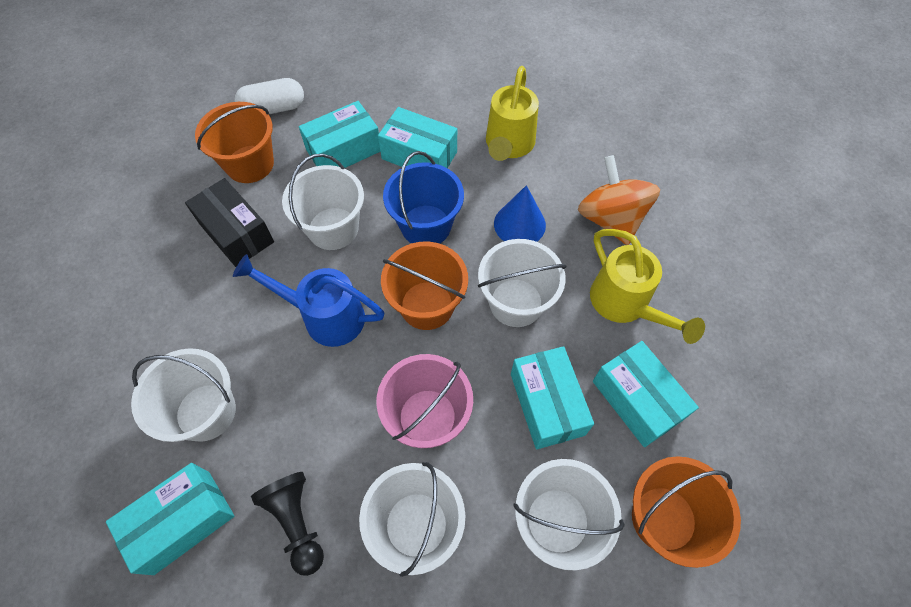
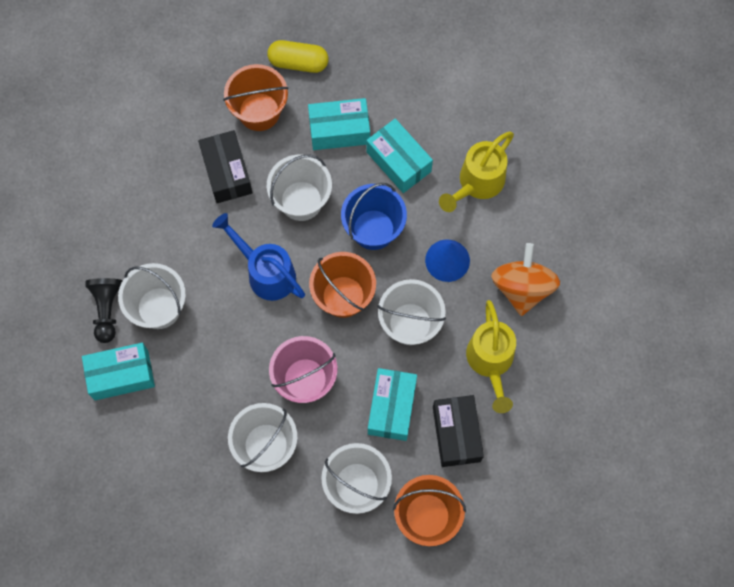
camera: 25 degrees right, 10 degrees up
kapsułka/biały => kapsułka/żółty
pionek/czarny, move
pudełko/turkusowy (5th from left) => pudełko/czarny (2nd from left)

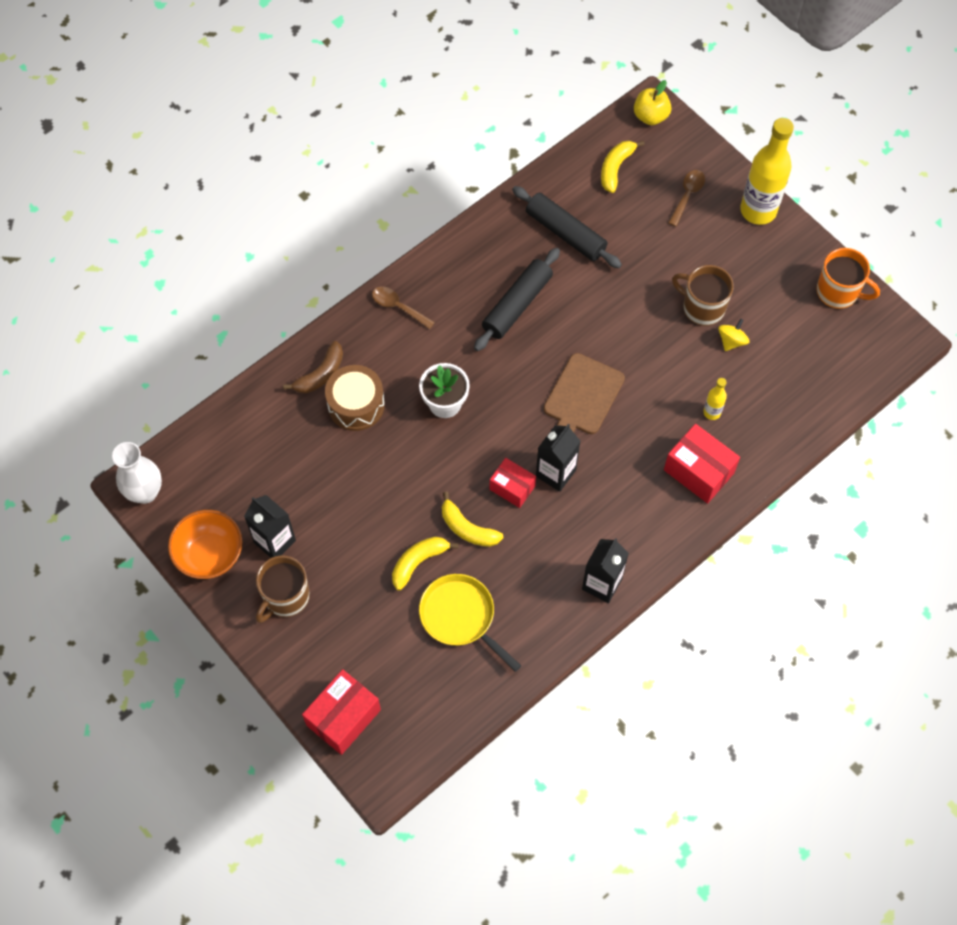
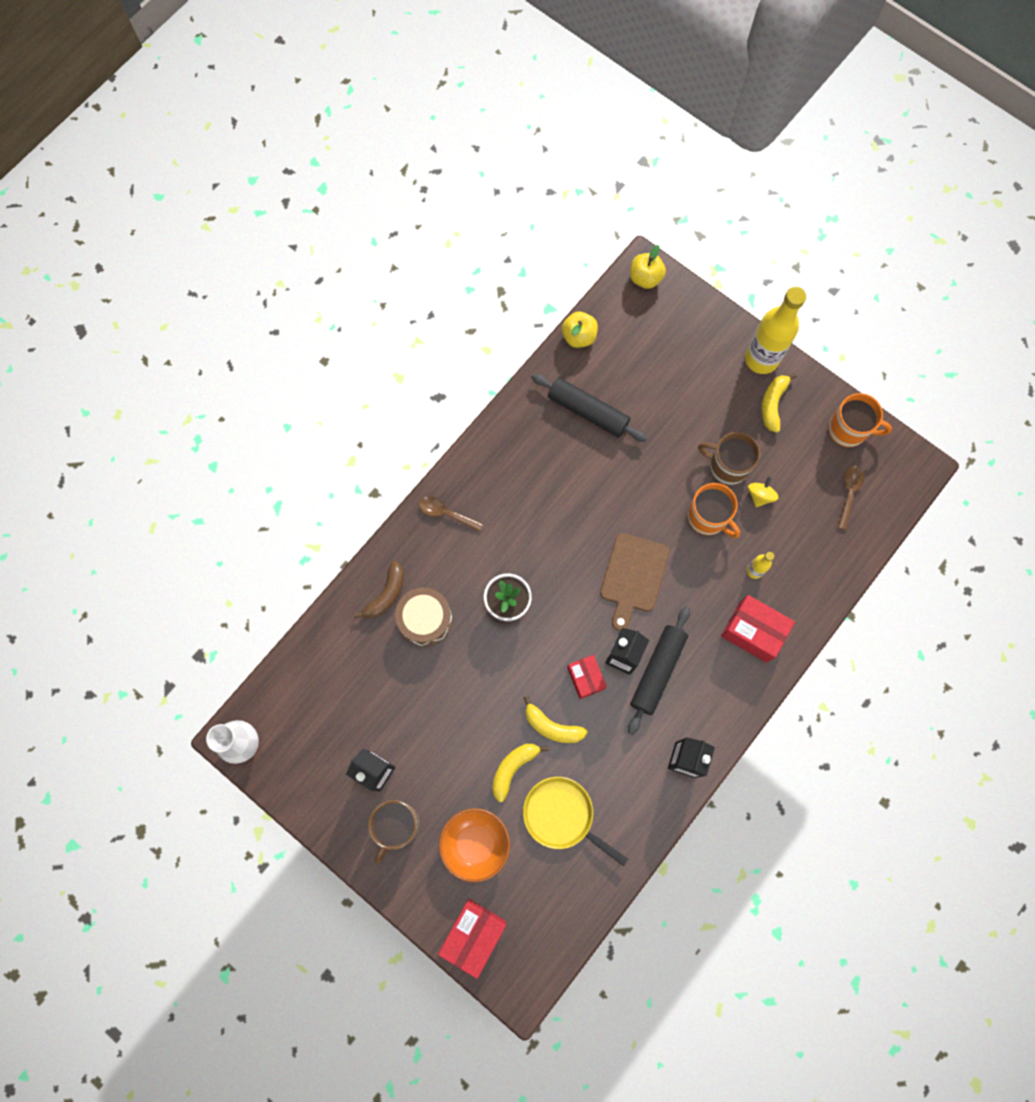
camera: 10 degrees left, 10 degrees up
miska/pomarańczowy, move
wałek do ciasta/czarny (1st from left in the first image) => wałek do ciasta/czarny (2nd from left), move
pudełko/czerwony (2nd from left), 45 degrees clockwise
banan/żółty (3rd from left), move
łyżka/brązowy (2nd from left), move
nothing => jabłko/żółty (1st from left)
nothing => kubek/pomarańczowy (1st from left)

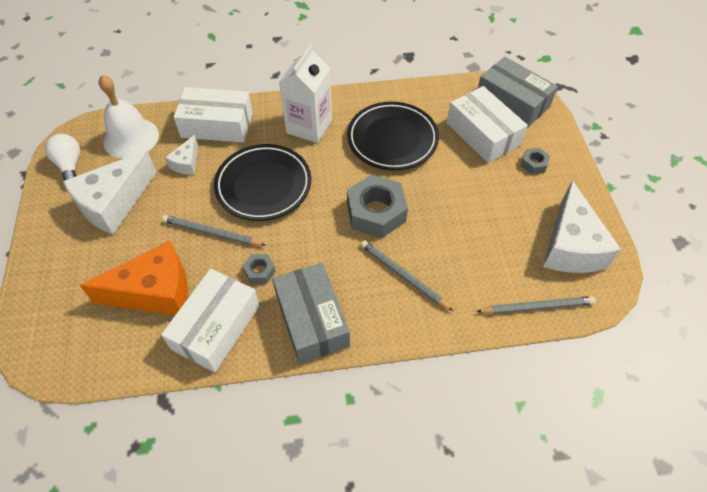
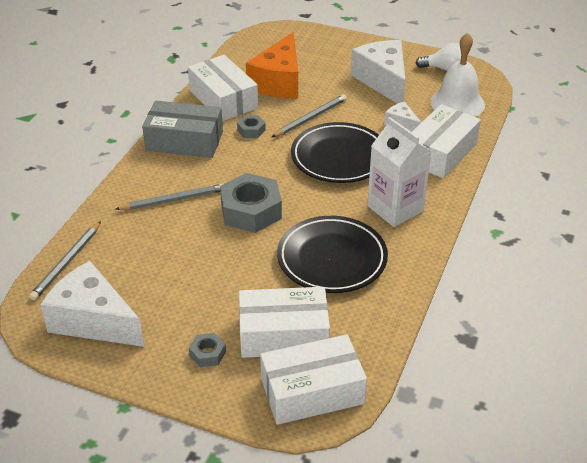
camera: 120 degrees right, 15 degrees down
pudełko/szary (2nd from left) => pudełko/biały (3rd from left)

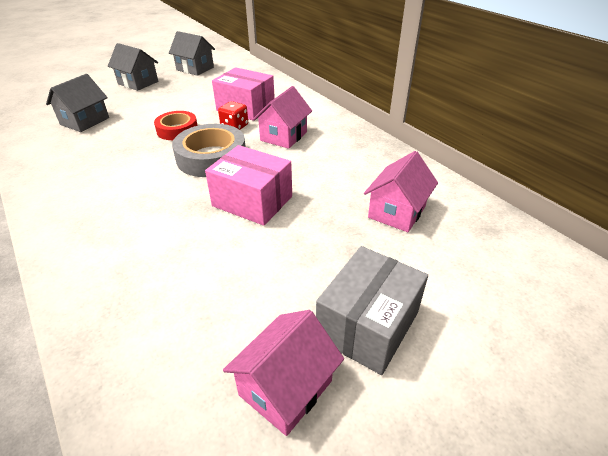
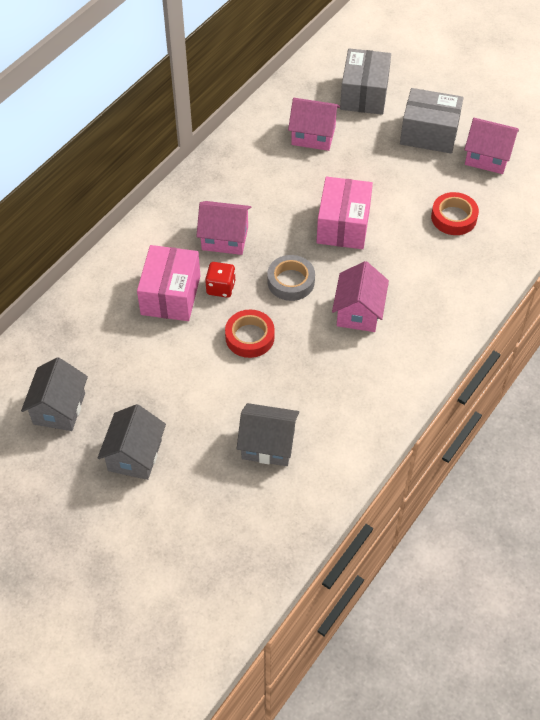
camera: 110 degrees left, 15 degrees up
taśma klejąca/szary, x0.64
nothing => domek/różowy (3rd from left)
nothing => pudełko/szary (1st from left)
nothing => taśma klejąca/czerwony (2nd from left)

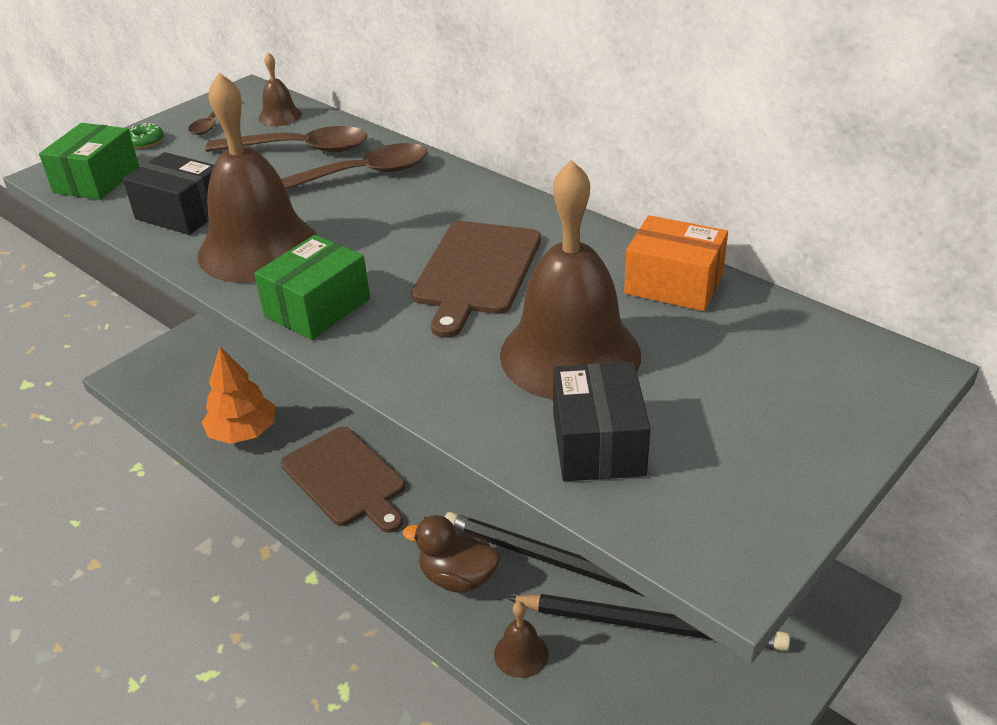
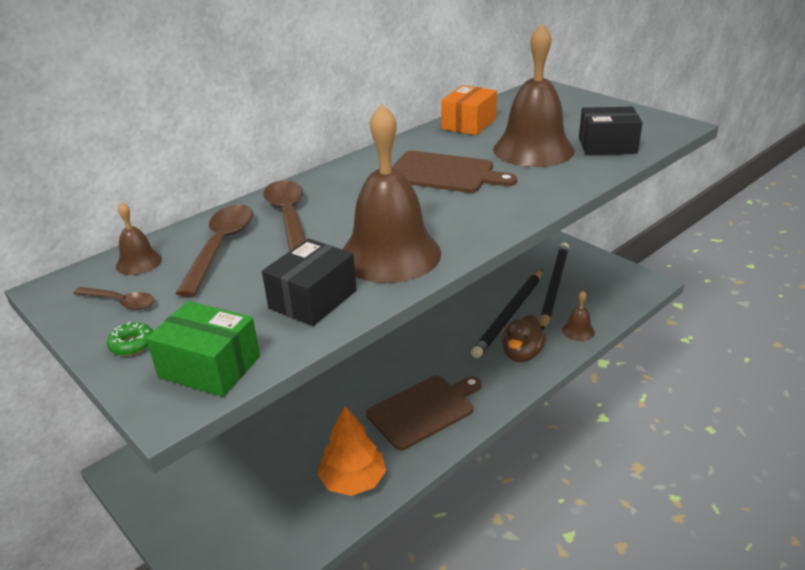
camera: 85 degrees left, 5 degrees down
pudełko/zielony (2nd from left) => nothing

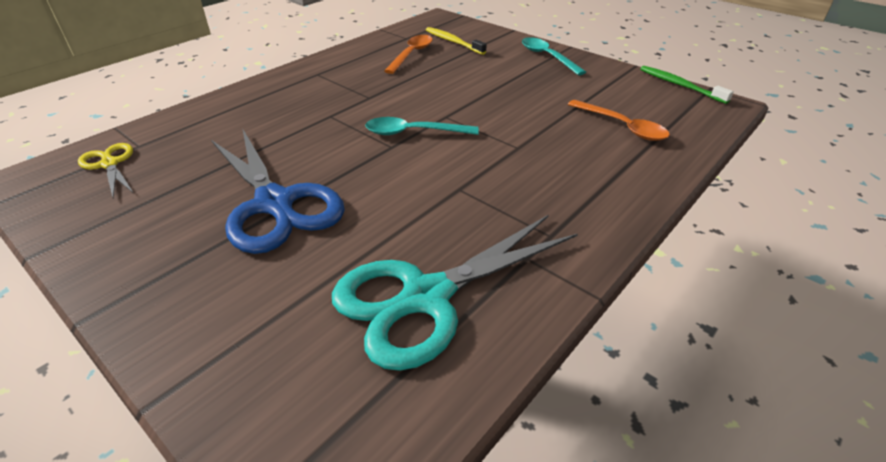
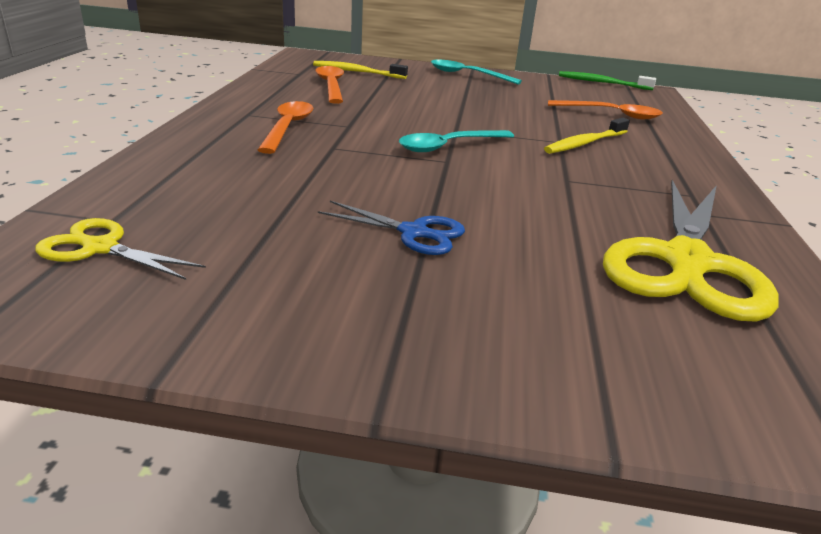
camera: 35 degrees left, 10 degrees down
nożyczki/niebieski, x0.50
nożyczki/turkusowy => nożyczki/żółty (2nd from left)
nothing => łyżka/pomarańczowy (1st from left)
nothing => szczoteczka do zębów/żółty (2nd from left)

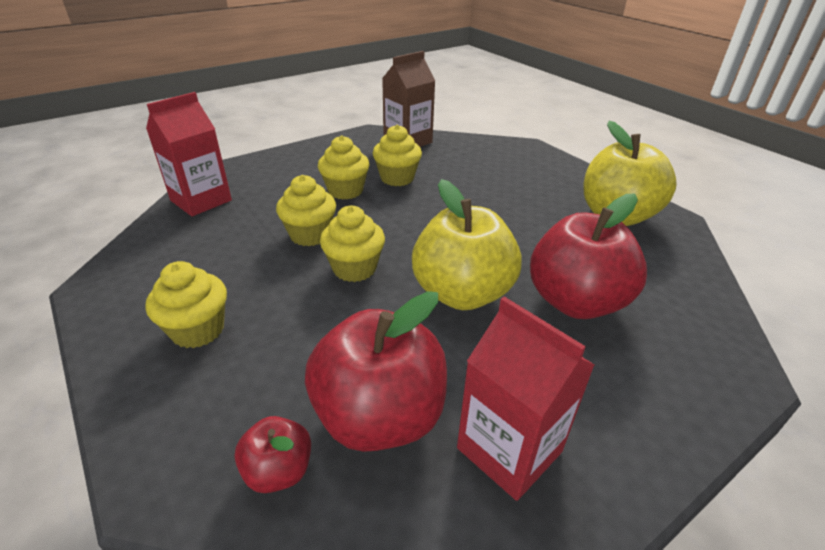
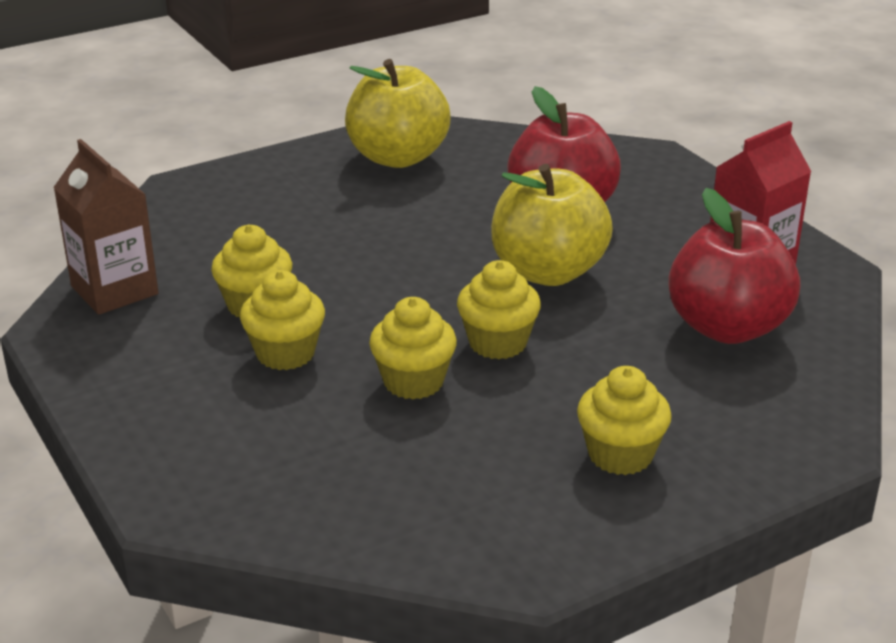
camera: 85 degrees left, 5 degrees down
karton mleka/czerwony (1st from left) => nothing
jabłko/czerwony (1st from left) => nothing

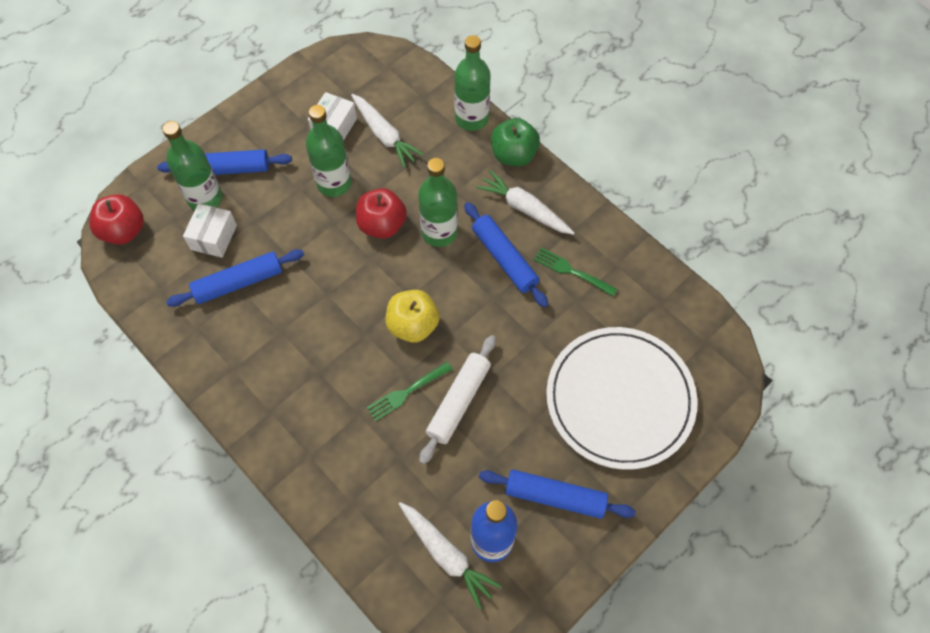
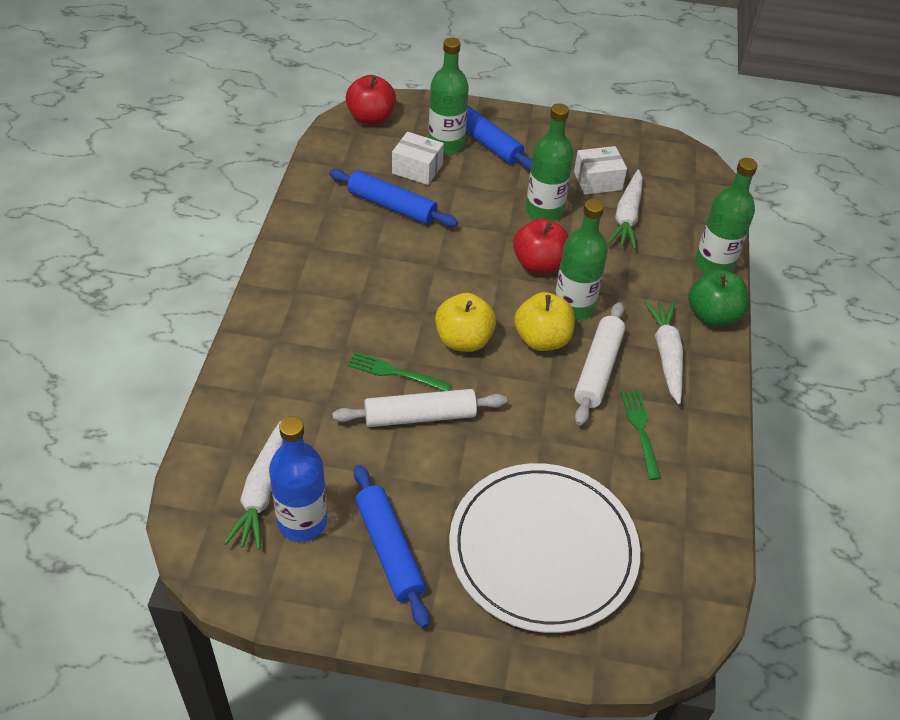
camera: 50 degrees right, 15 degrees down
pudełko/biały (1st from left), 45 degrees clockwise
wałek do ciasta/niebieski (3rd from left) => wałek do ciasta/biały (2nd from left)
nothing => jabłko/żółty (2nd from left)

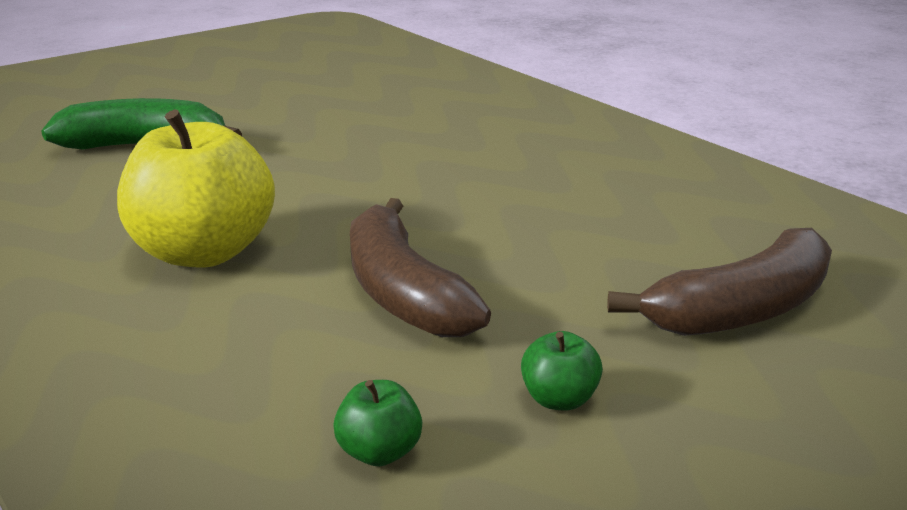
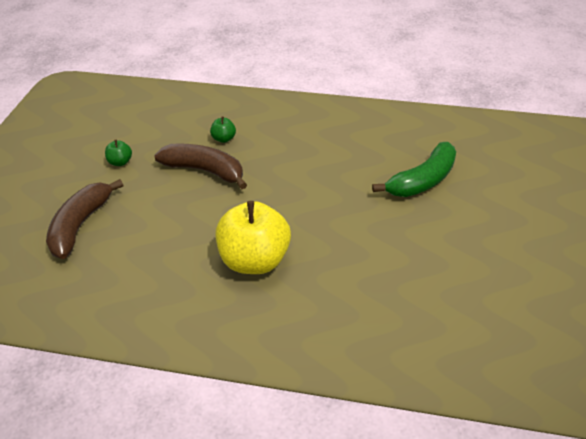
camera: 140 degrees right, 15 degrees up
jabłko/żółty, move
jabłko/zielony (1st from left in the first image) => jabłko/zielony (2nd from left), move

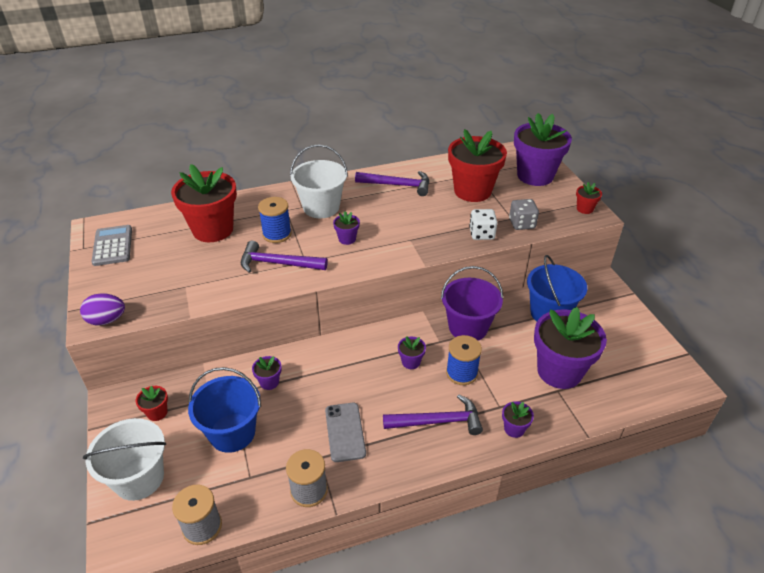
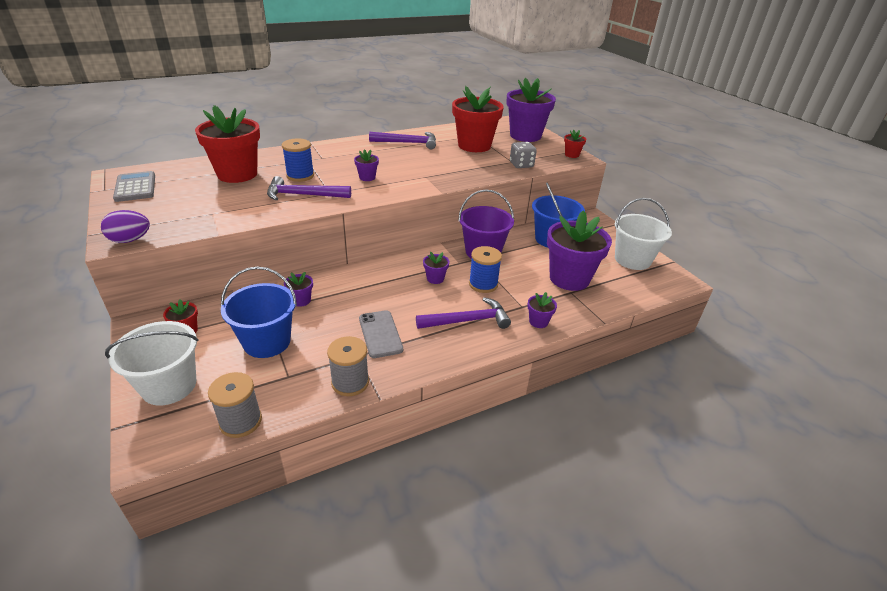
camera: 10 degrees left, 5 degrees down
wiadro/biały (2nd from left), move
kostka do gry/biały => nothing

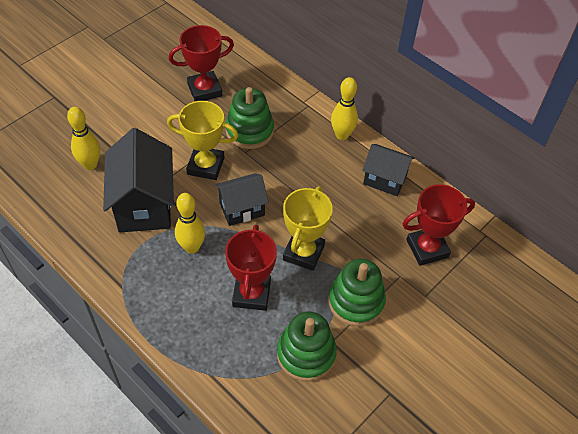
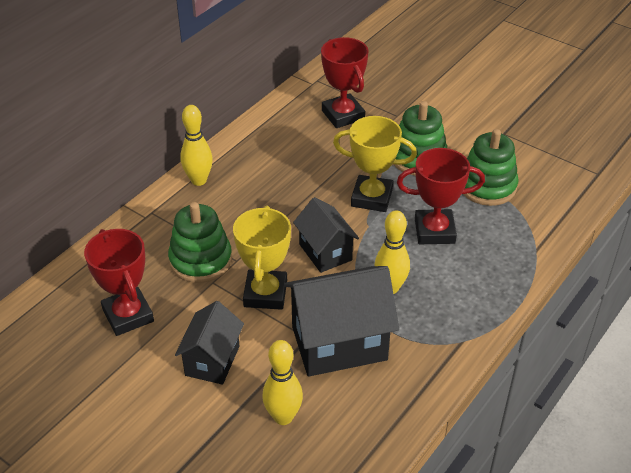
camera: 95 degrees left, 10 degrees down
domek/czarny (3rd from left in the first image) => domek/czarny (1st from left), move

